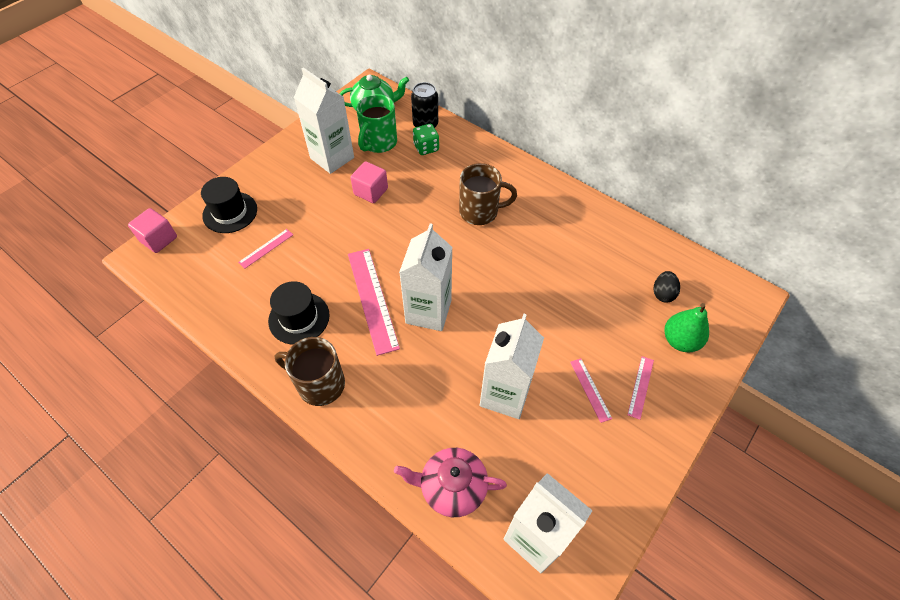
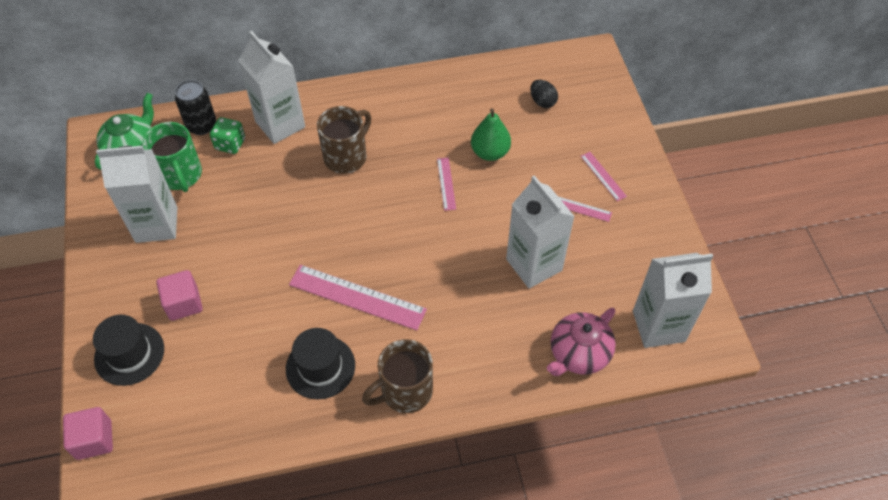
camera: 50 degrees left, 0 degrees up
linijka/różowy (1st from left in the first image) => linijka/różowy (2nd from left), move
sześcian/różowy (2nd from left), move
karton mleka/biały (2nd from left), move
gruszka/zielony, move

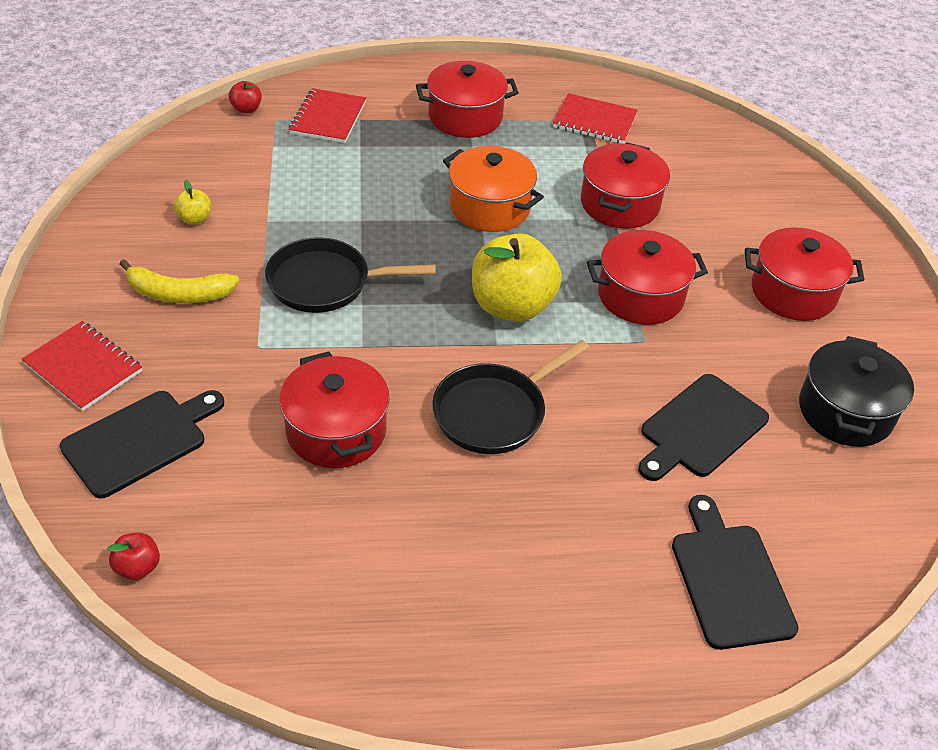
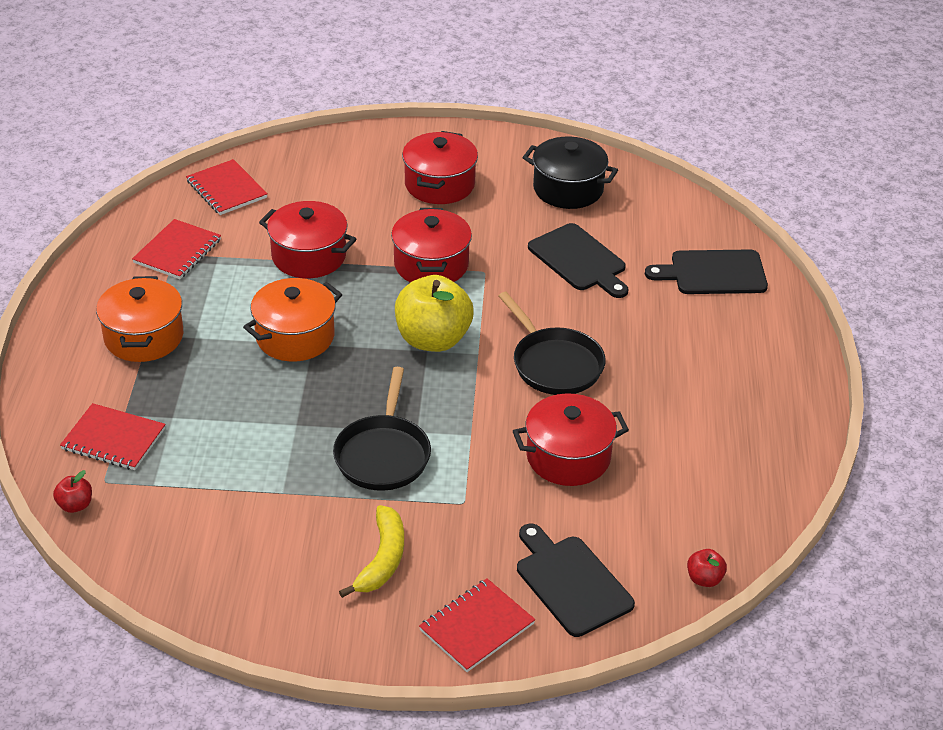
camera: 80 degrees left, 5 degrees down
jabłko/żółty (1st from left) => nothing
garnek/czerwony (2nd from left) => garnek/pomarańczowy (1st from left)
nothing => zeszyt/czerwony (3rd from left)

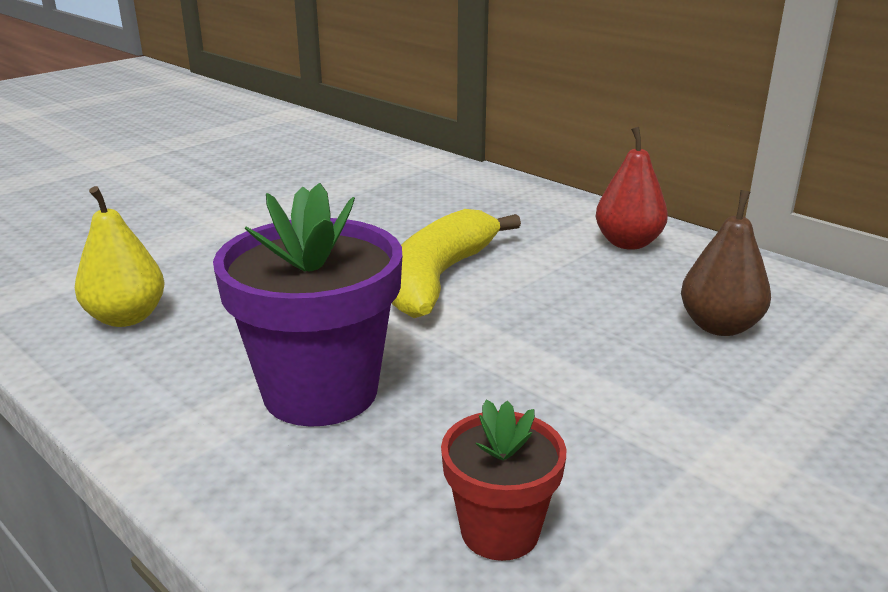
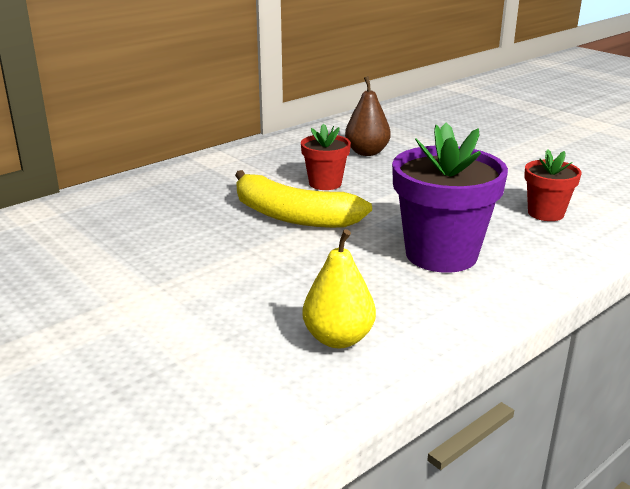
camera: 85 degrees left, 0 degrees up
gruszka/czerwony => nothing
nothing => doniczka/czerwony (1st from left)

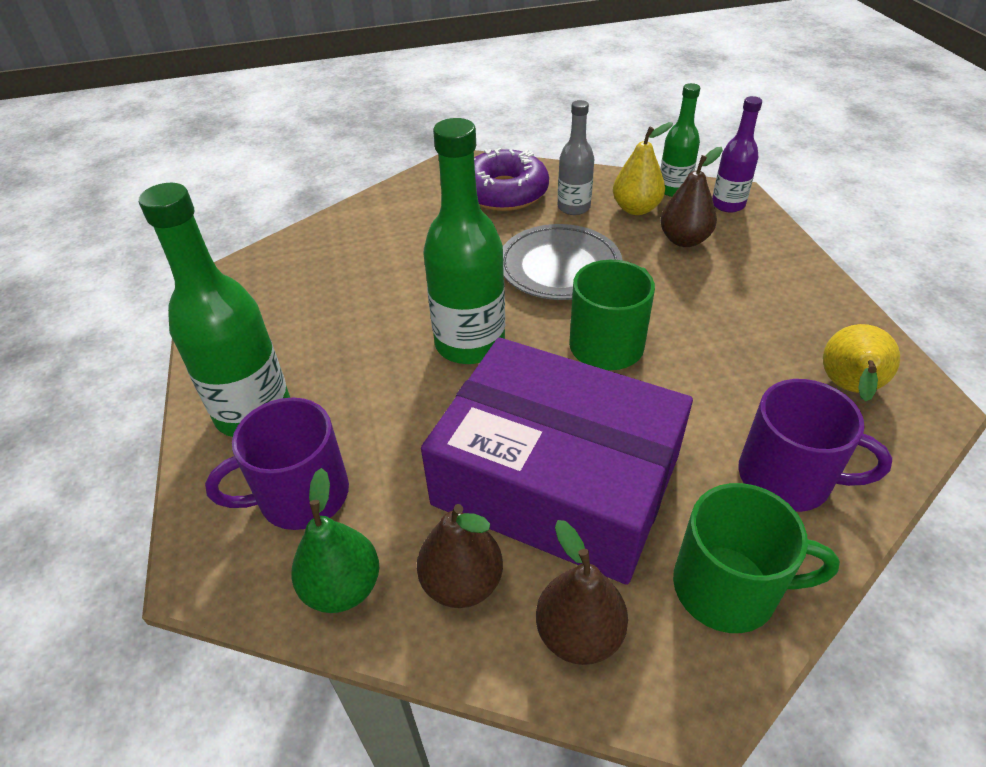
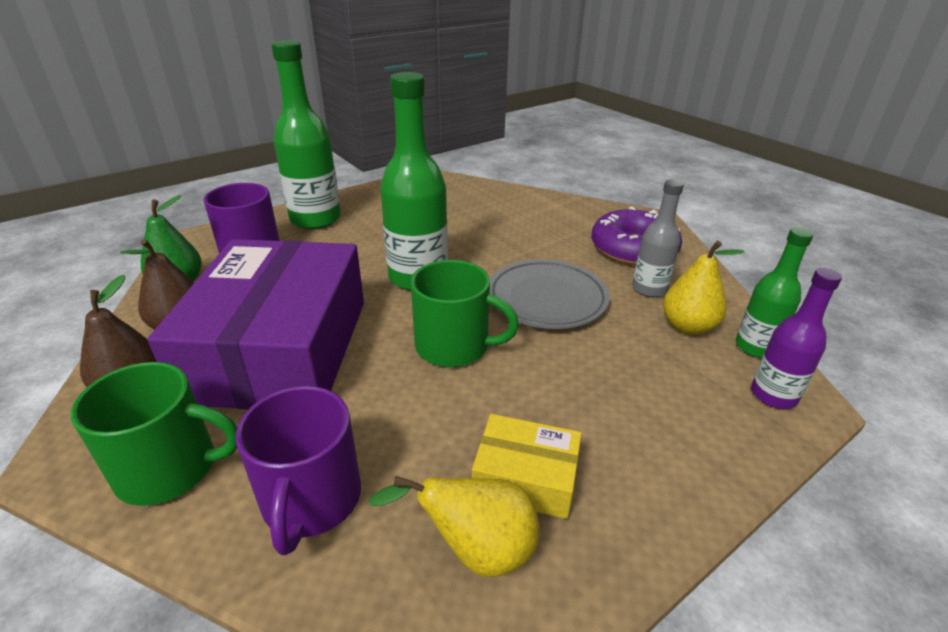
camera: 65 degrees right, 10 degrees down
gruszka/brązowy (3rd from left) => nothing
kubek/zielony (2nd from left in the first image) => kubek/zielony (1st from left), 75 degrees counterclockwise
nothing => pudełko/żółty

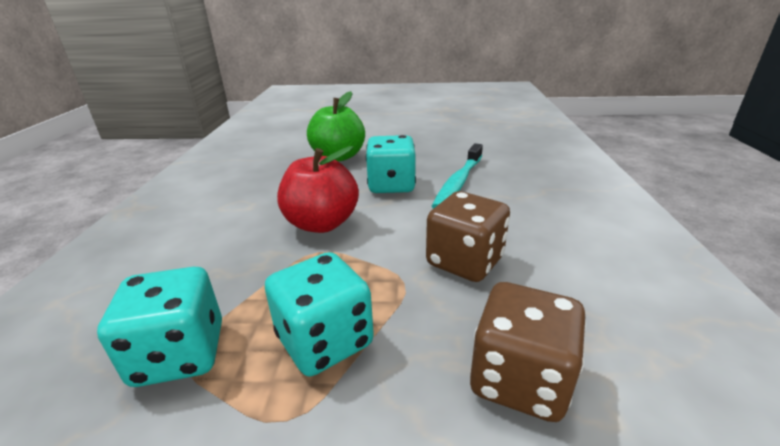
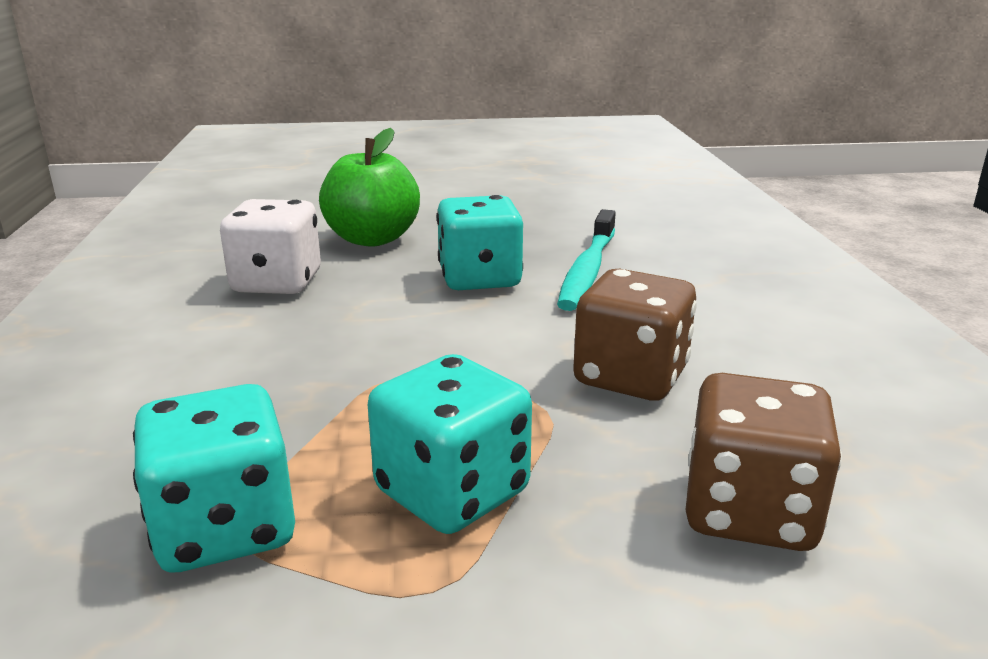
camera: 10 degrees left, 5 degrees down
jabłko/czerwony => nothing
nothing => kostka do gry/biały

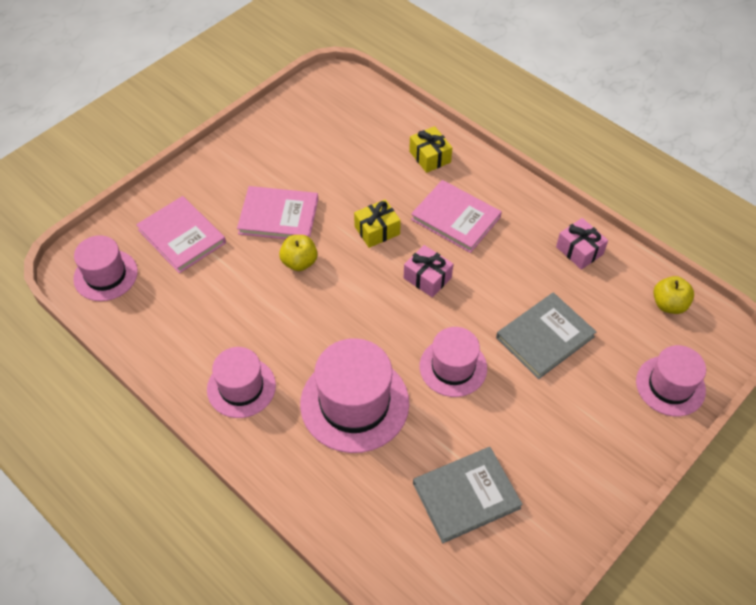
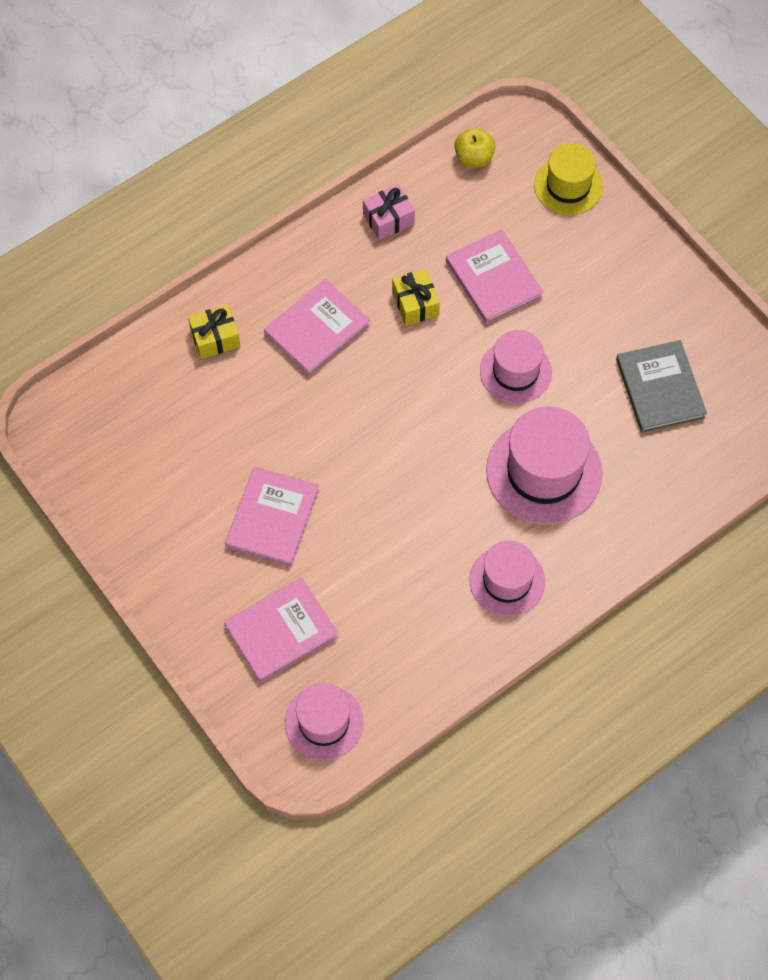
camera: 80 degrees left, 10 degrees up
jabłko/żółty (1st from left) => nothing
prezent/żółty (1st from left in the first image) => prezent/żółty (2nd from left), move
prezent/różowy (1st from left) => nothing
książka/szary (2nd from left) => książka/różowy (4th from left)
kapelusz/różowy (5th from left) => kapelusz/żółty

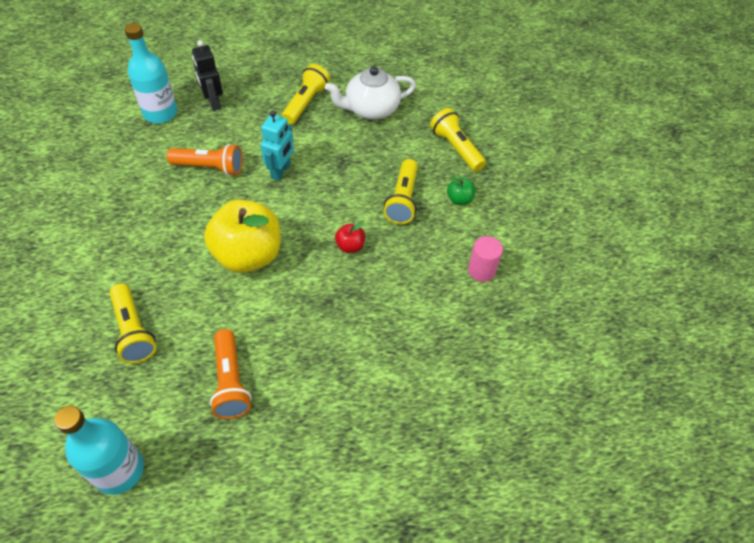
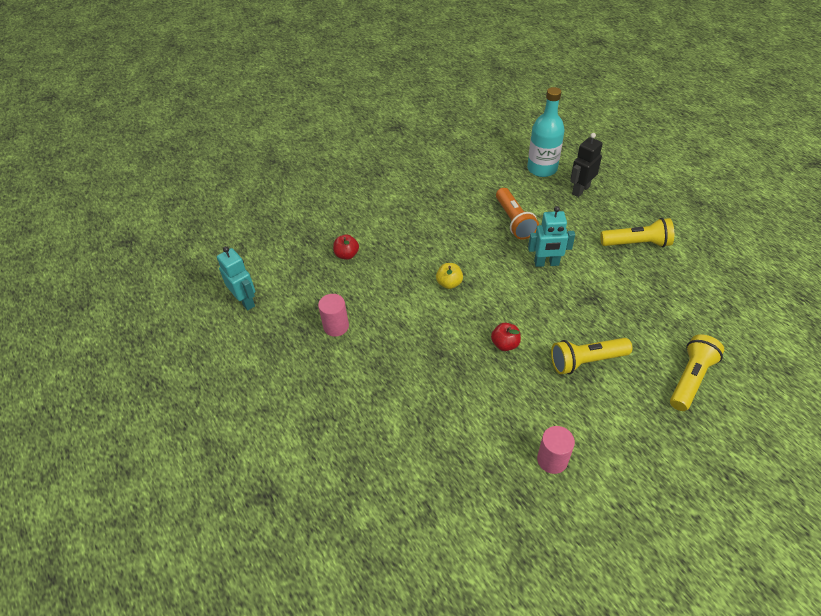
camera: 70 degrees right, 5 degrees down
butelka/turkusowy (1st from left) => robot/turkusowy (1st from left)
latarka/żółty (1st from left) => jabłko/czerwony (1st from left)
jabłko/żółty, x0.42
latarka/pomarańczowy (2nd from left) => walec/różowy (1st from left)
imbryk/biały => nothing
jabłko/zielony => nothing

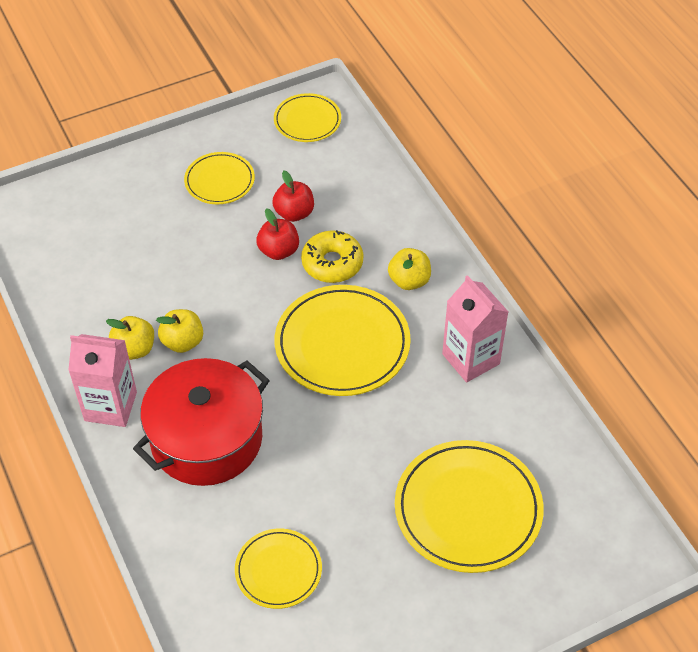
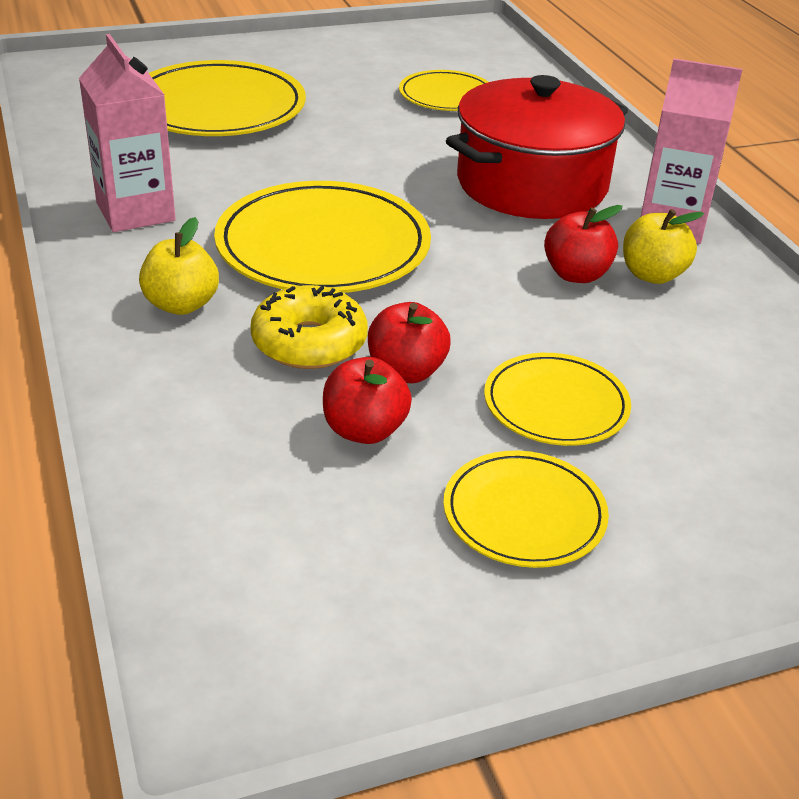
camera: 175 degrees left, 15 degrees down
jabłko/żółty (2nd from left) => jabłko/czerwony (3rd from left)
talerz/żółty (3rd from left in the first image) => talerz/żółty (5th from left), move

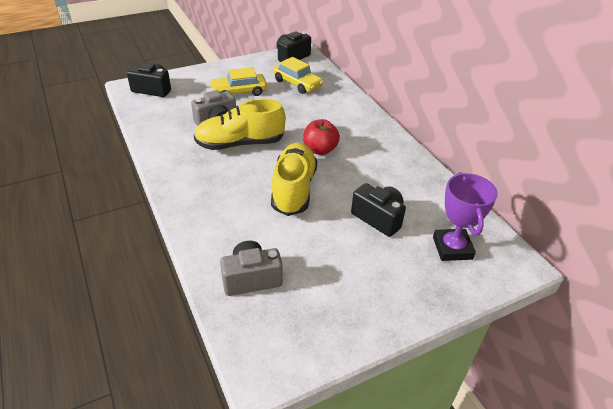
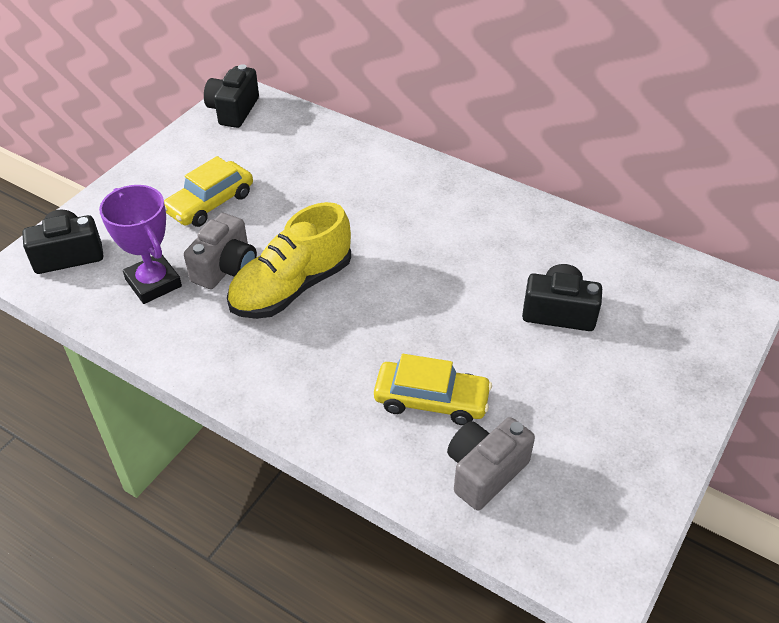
camera: 30 degrees left, 5 degrees up
but/żółty (2nd from left) => nothing
samochód/żółty (2nd from left), move
jabłko/czerwony => nothing
puchar/fioletowy, move

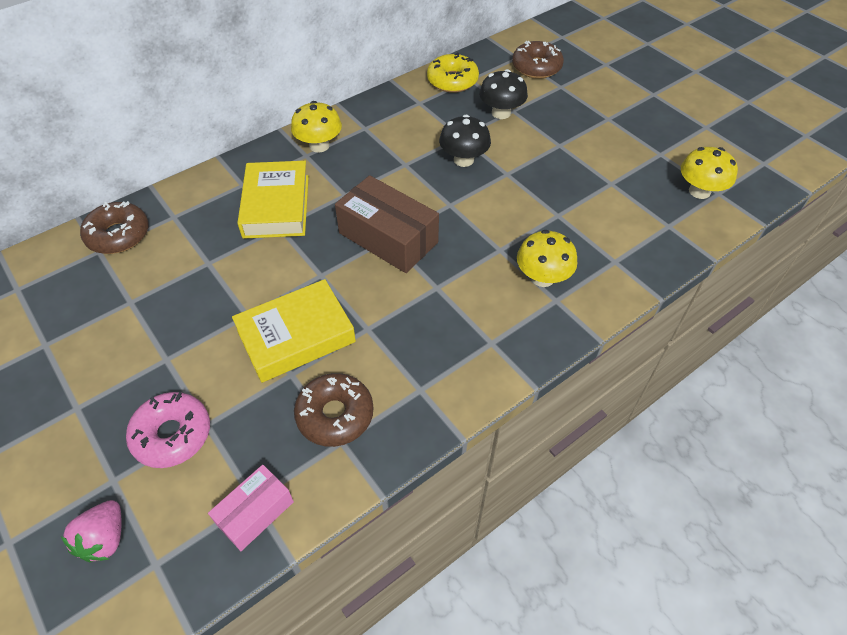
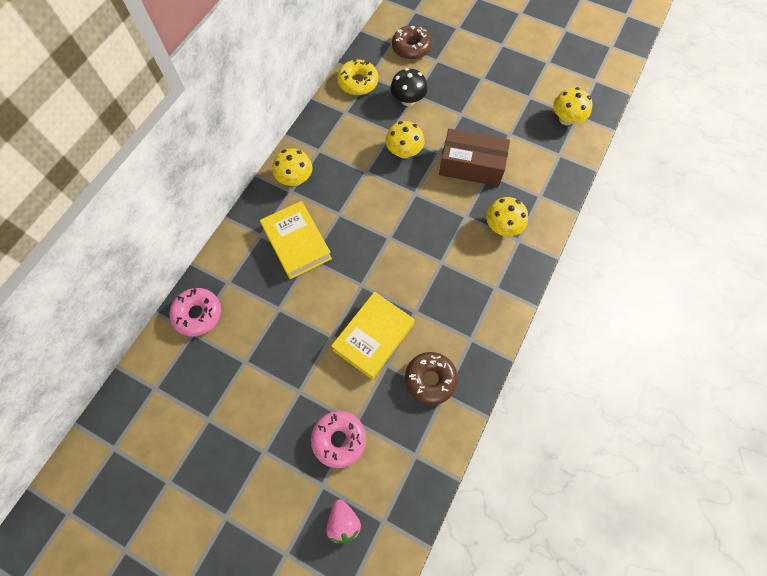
camera: 25 degrees left, 15 degrees up
donut/brązowy (1st from left) => donut/różowy (1st from left)
pudełko/różowy => nothing
pudełko/brązowy, move
grzyb/czarny (1st from left) => grzyb/żółty (2nd from left)

